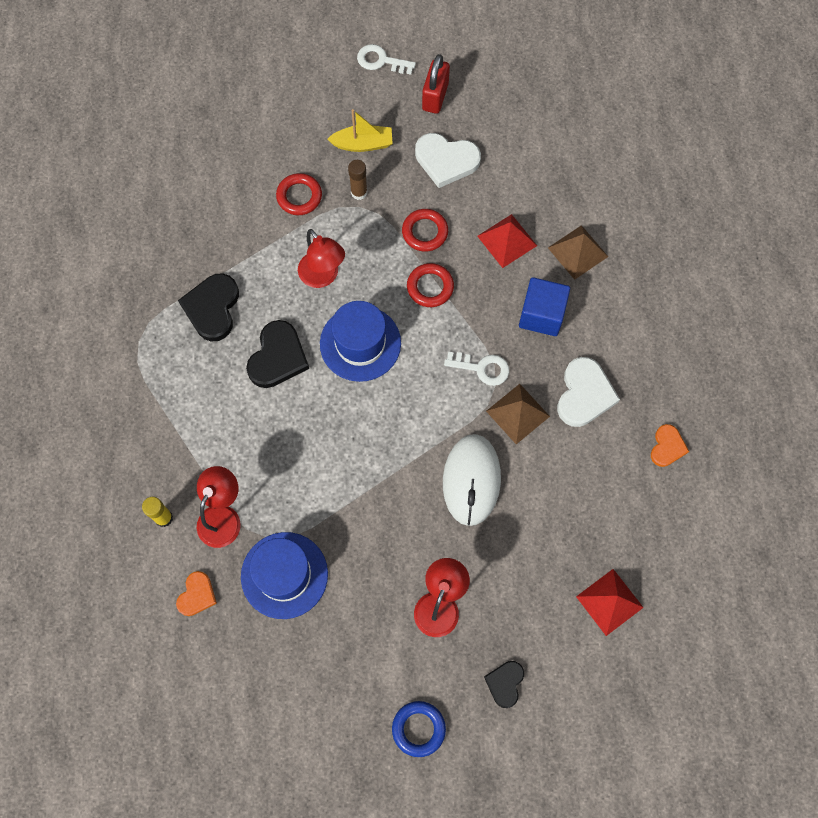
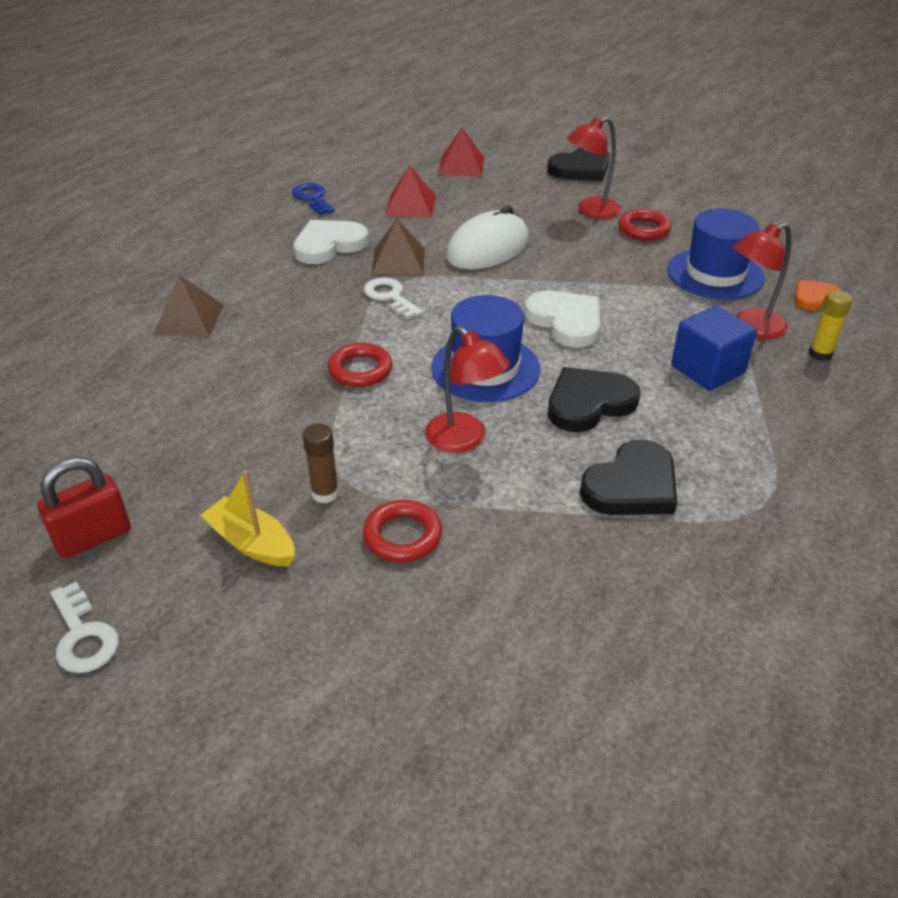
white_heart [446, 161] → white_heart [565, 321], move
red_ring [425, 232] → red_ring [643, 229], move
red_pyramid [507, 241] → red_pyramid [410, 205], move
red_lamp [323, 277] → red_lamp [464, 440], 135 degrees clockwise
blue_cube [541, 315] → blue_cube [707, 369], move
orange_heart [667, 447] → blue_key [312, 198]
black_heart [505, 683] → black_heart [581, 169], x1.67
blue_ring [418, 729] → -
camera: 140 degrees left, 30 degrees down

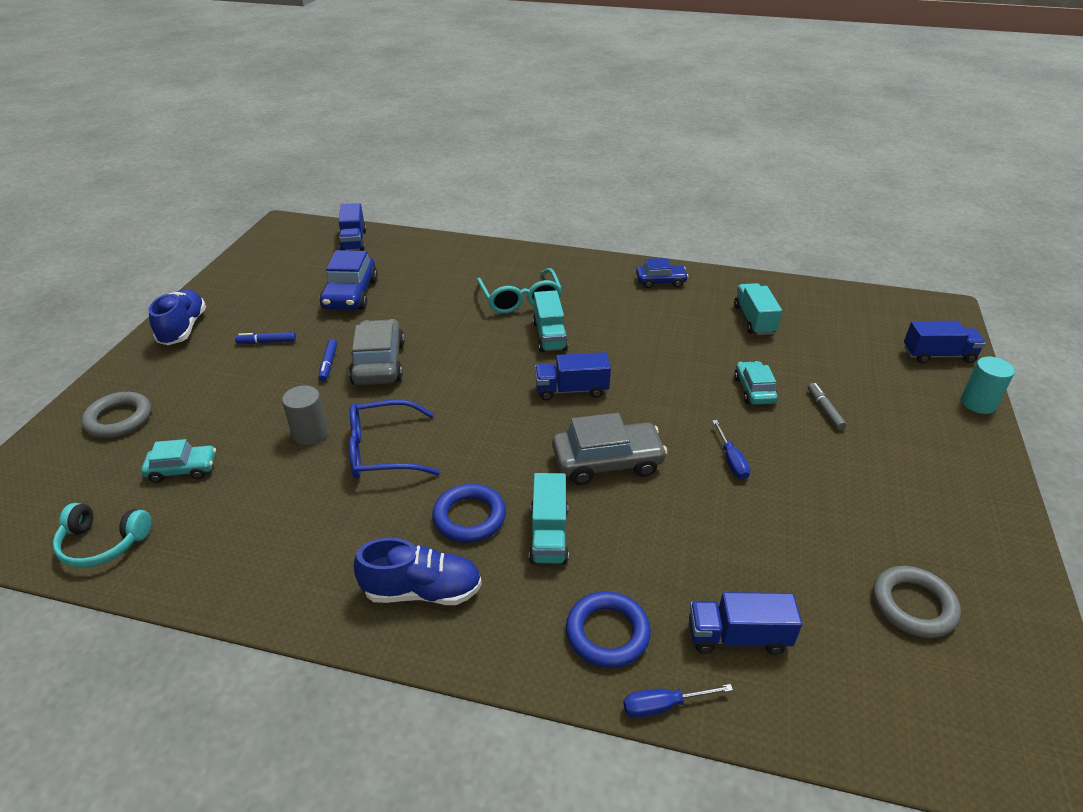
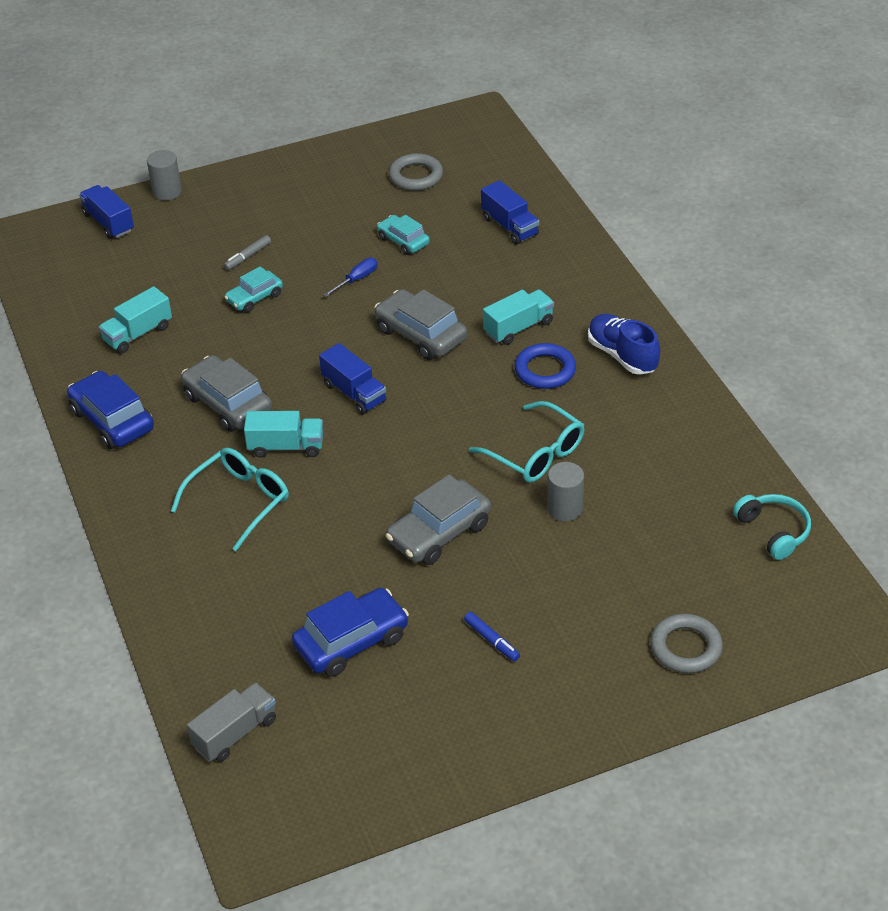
blue_truck [353, 241] → grey_truck [235, 733]
blue_car [660, 281] → blue_car [112, 420], x1.63
blue_shoe [183, 328] → -
turquoise_truck [549, 336] → turquoise_truck [286, 447], 45 degrees clockwise
blue_marker [328, 364] → -
turquoise_cylinder [978, 403] → grey_cylinder [167, 192]
blue_glasses [382, 451] → turquoise_glasses [536, 453]
turquoise_car [182, 469] → turquoise_car [403, 241], move
blue_ring [607, 633] → -
blue_screwdriver [663, 705] → -
- → grey_car [228, 403]
camera: 125 degrees left, 5 degrees up

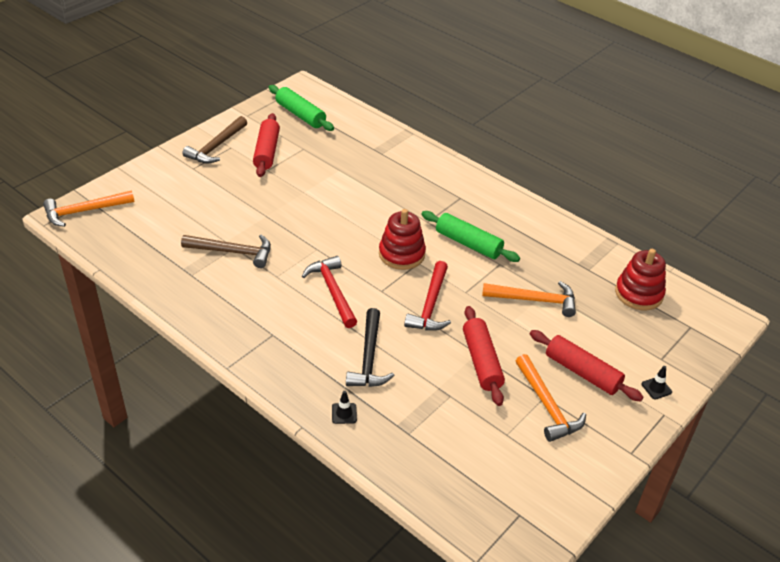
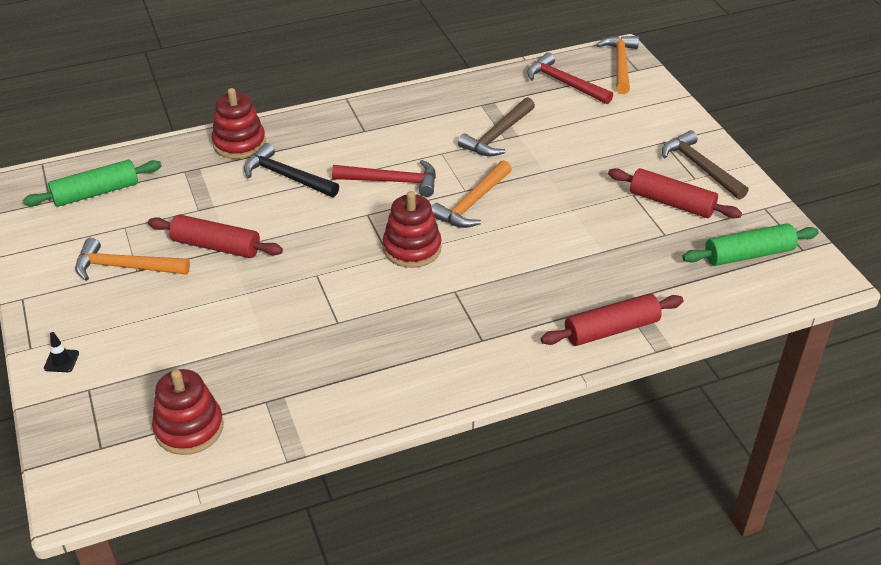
green_rolling_pin [468, 243] → green_rolling_pin [96, 193], move
red_hammer [430, 305] → red_hammer [564, 83], move
orange_hammer [535, 300] → orange_hammer [472, 203], move
red_rolling_pin [582, 372] → red_rolling_pin [611, 329], move
black_traffic_cone [344, 413] → red_stacking_toy [239, 143]
camera: 120 degrees right, 0 degrees up

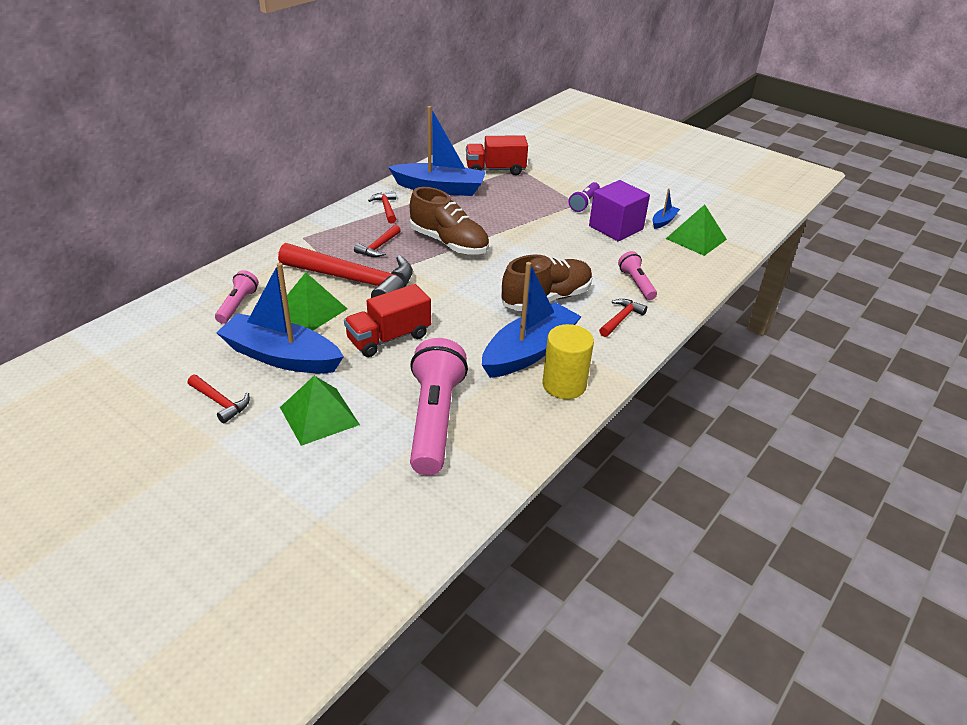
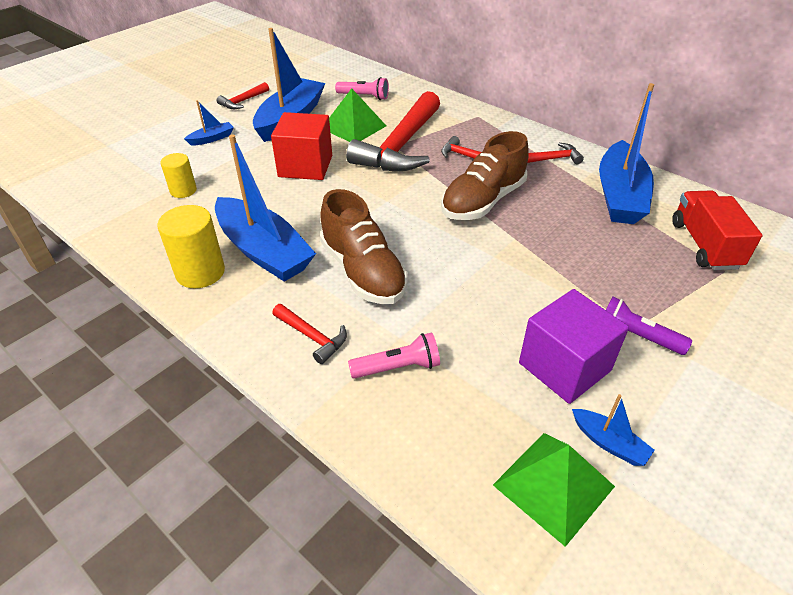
red_truck [389, 338] → red_cube [305, 166]
pink_flashlight [434, 420] → yellow_cylinder [183, 190]
green_pyramid [319, 416] → blue_boat [212, 138]
camera: 95 degrees right, 5 degrees up

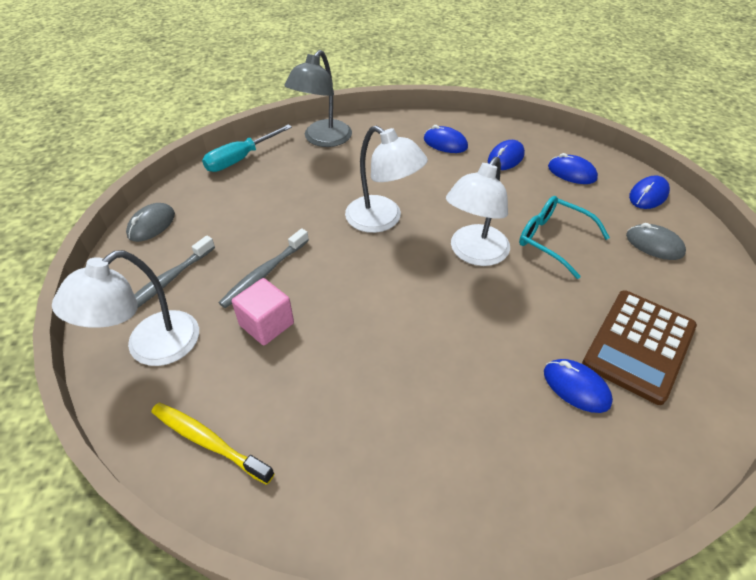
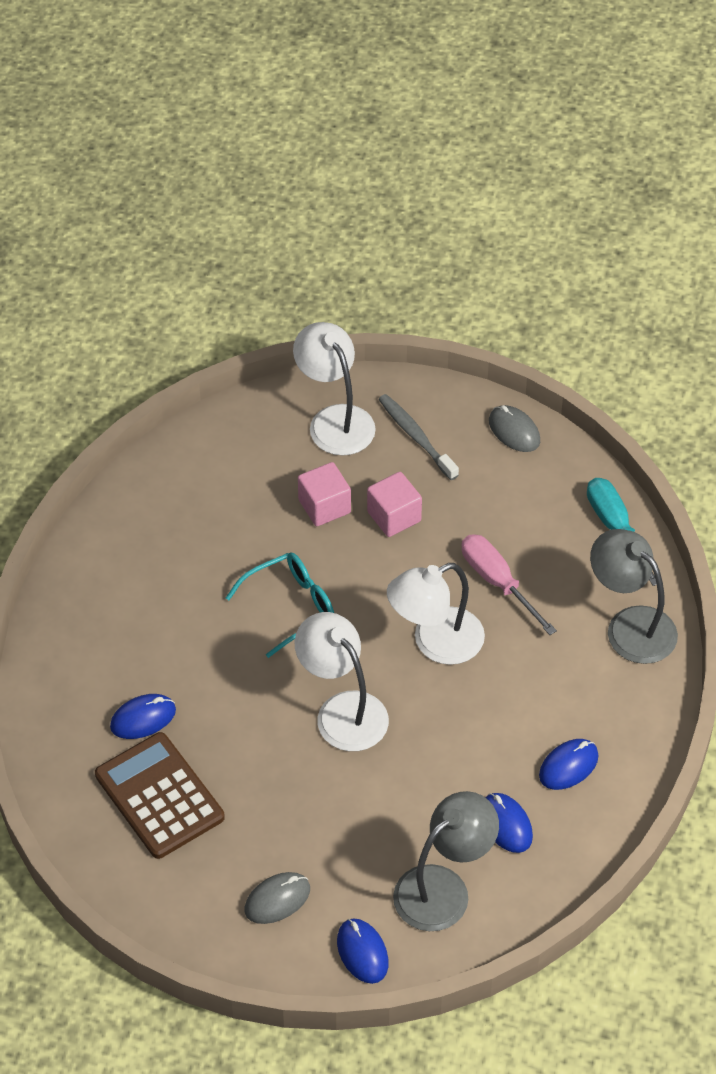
blue_mouse [571, 173] → grey_lamp [443, 888]
turquoise_glasses [553, 240] → turquoise_glasses [290, 607], move
grey_toothbrush [264, 273] → pink_cube [394, 516]
yellow_toothbrush [208, 441] → -
- → pink_screwdriver [497, 582]
camera: 110 degrees right, 5 degrees up

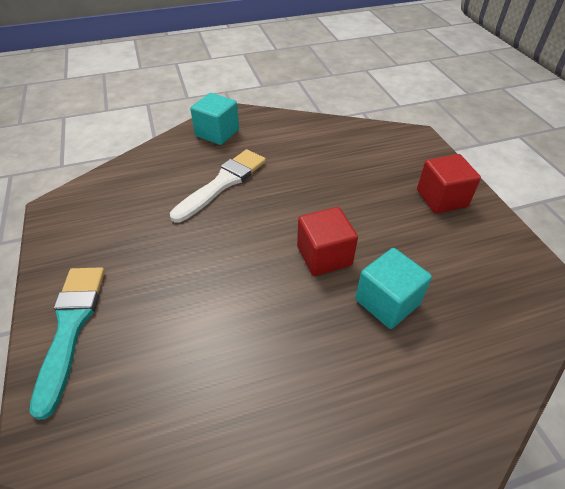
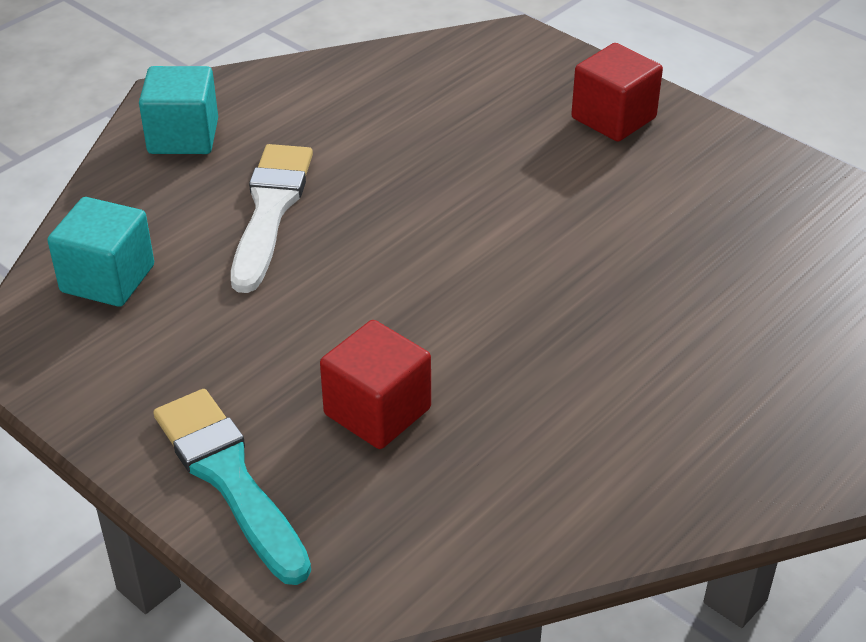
red_cube [324, 256] → red_cube [377, 411], move
turquoise_cube [387, 302] → turquoise_cube [108, 279], move
camera: 30 degrees left, 5 degrees down

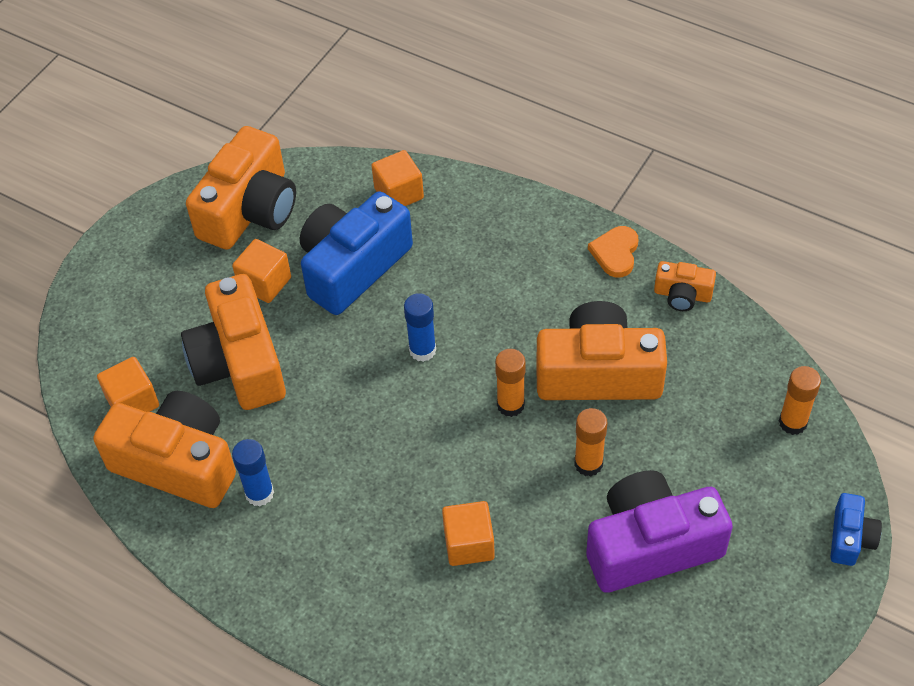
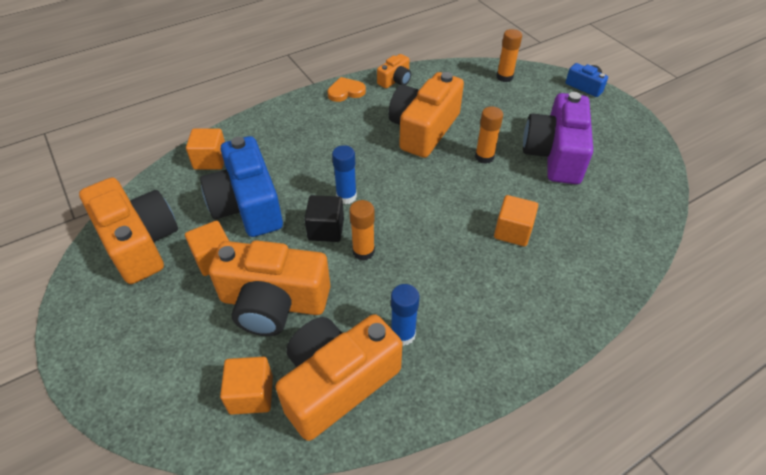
orange_heart [615, 253] → orange_heart [346, 92], 120 degrees clockwise
orange_glue_stick [510, 405] → orange_glue_stick [363, 251], move
- → black_cube [326, 229]
camera: 65 degrees left, 5 degrees down

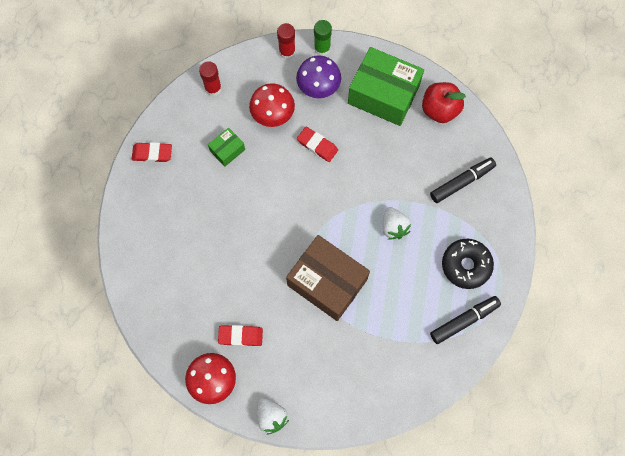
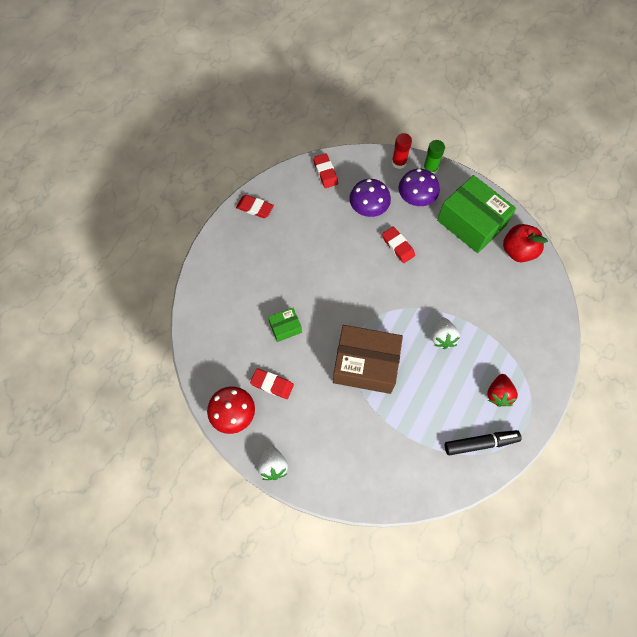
red_glue_stick [213, 88] → red_eraser [325, 172]
red_mushroom [273, 114] → purple_mushroom [368, 209]
green_box [227, 150] → green_box [285, 327], move
black_marker [462, 182] → -
brown_box [327, 282] → brown_box [365, 365], 45 degrees counterclockwise
black_donut [466, 265] → red_strawberry [498, 394]
camera: 20 degrees right, 5 degrees down

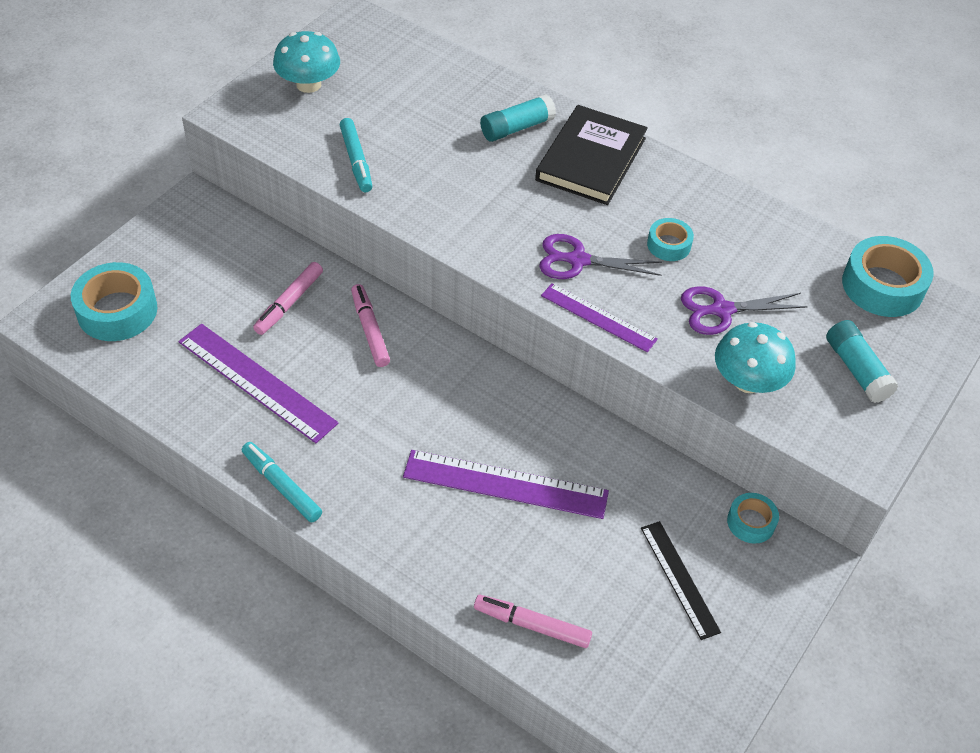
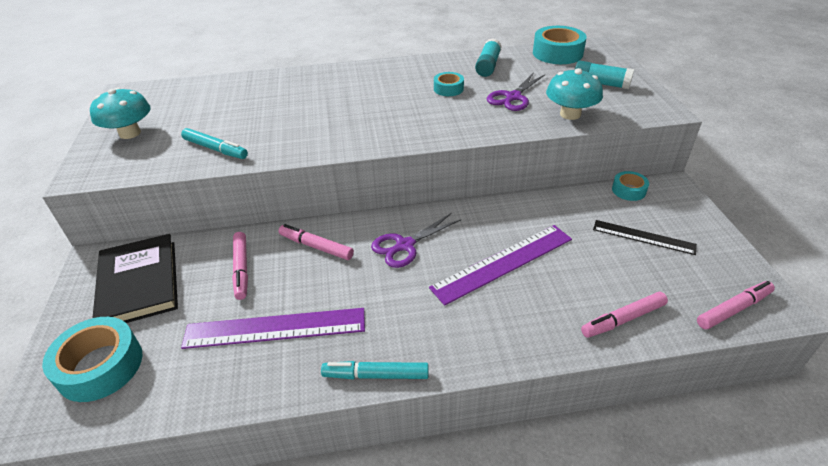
turquoise_glue_stick [517, 128] → turquoise_glue_stick [488, 66], move
black_book [591, 159] → black_book [139, 283], move
purple_scissors [578, 260] → purple_scissors [405, 245], move
purple_ruler [598, 317] → -
- → pink_marker [733, 309]
camera: 40 degrees left, 10 degrees down

